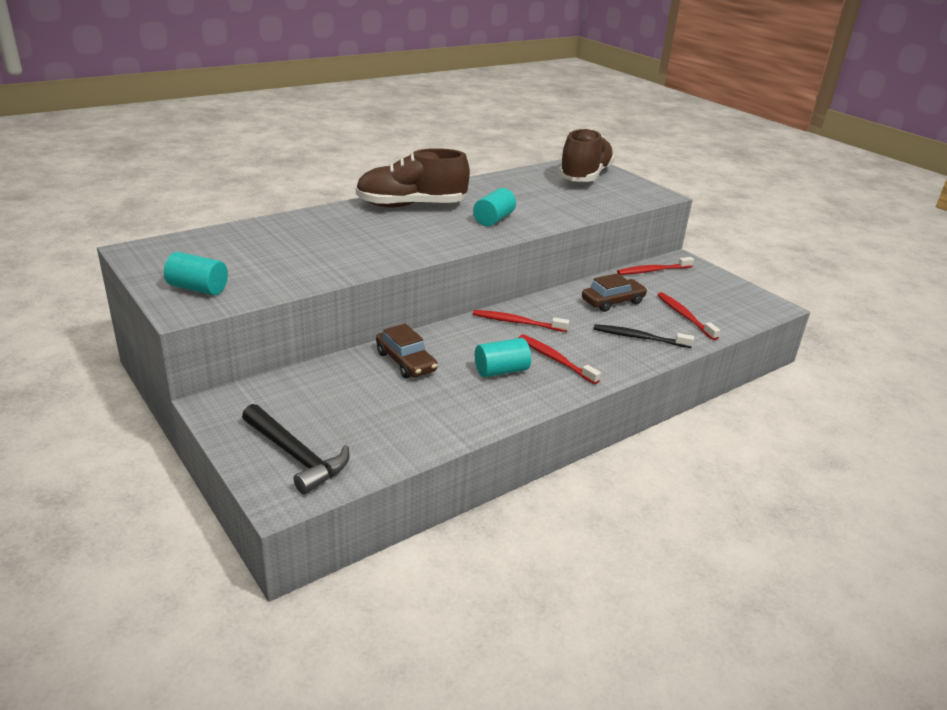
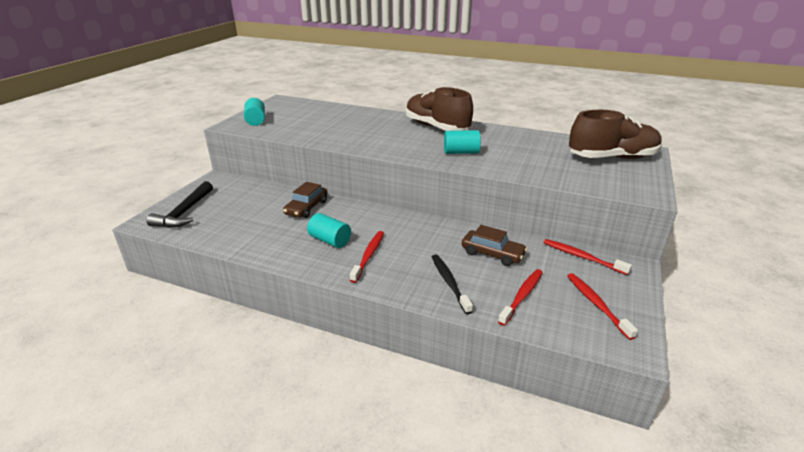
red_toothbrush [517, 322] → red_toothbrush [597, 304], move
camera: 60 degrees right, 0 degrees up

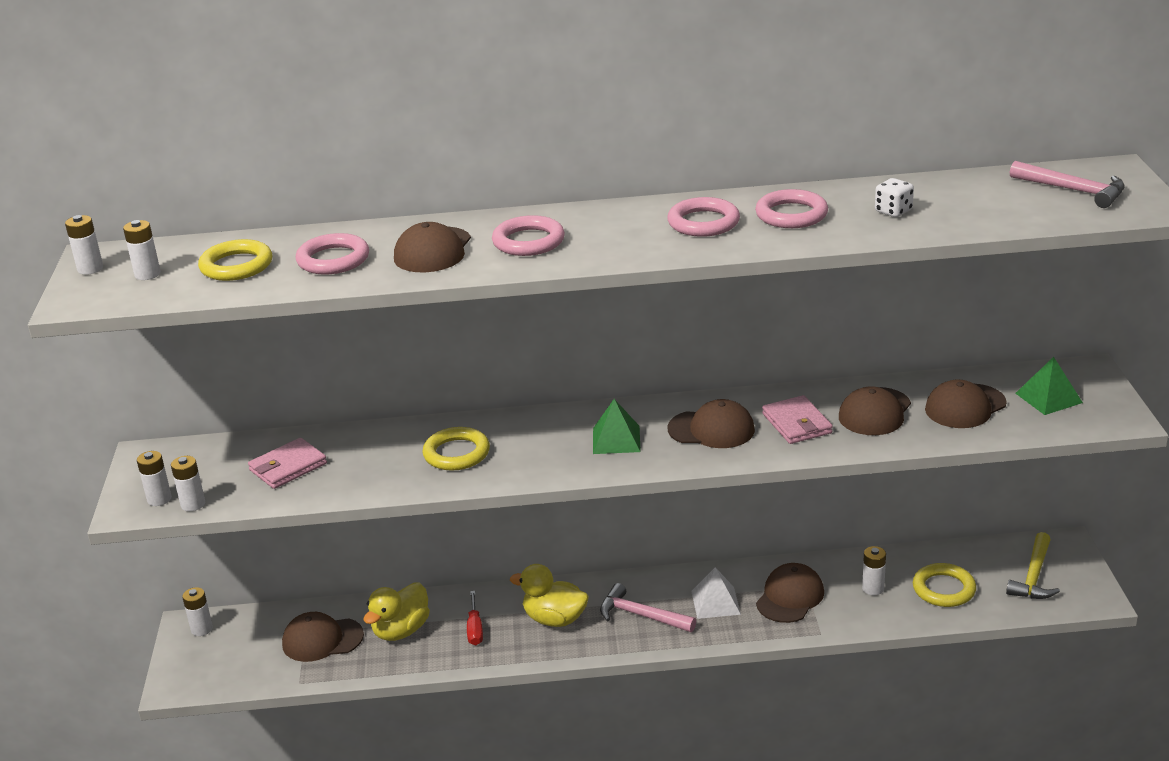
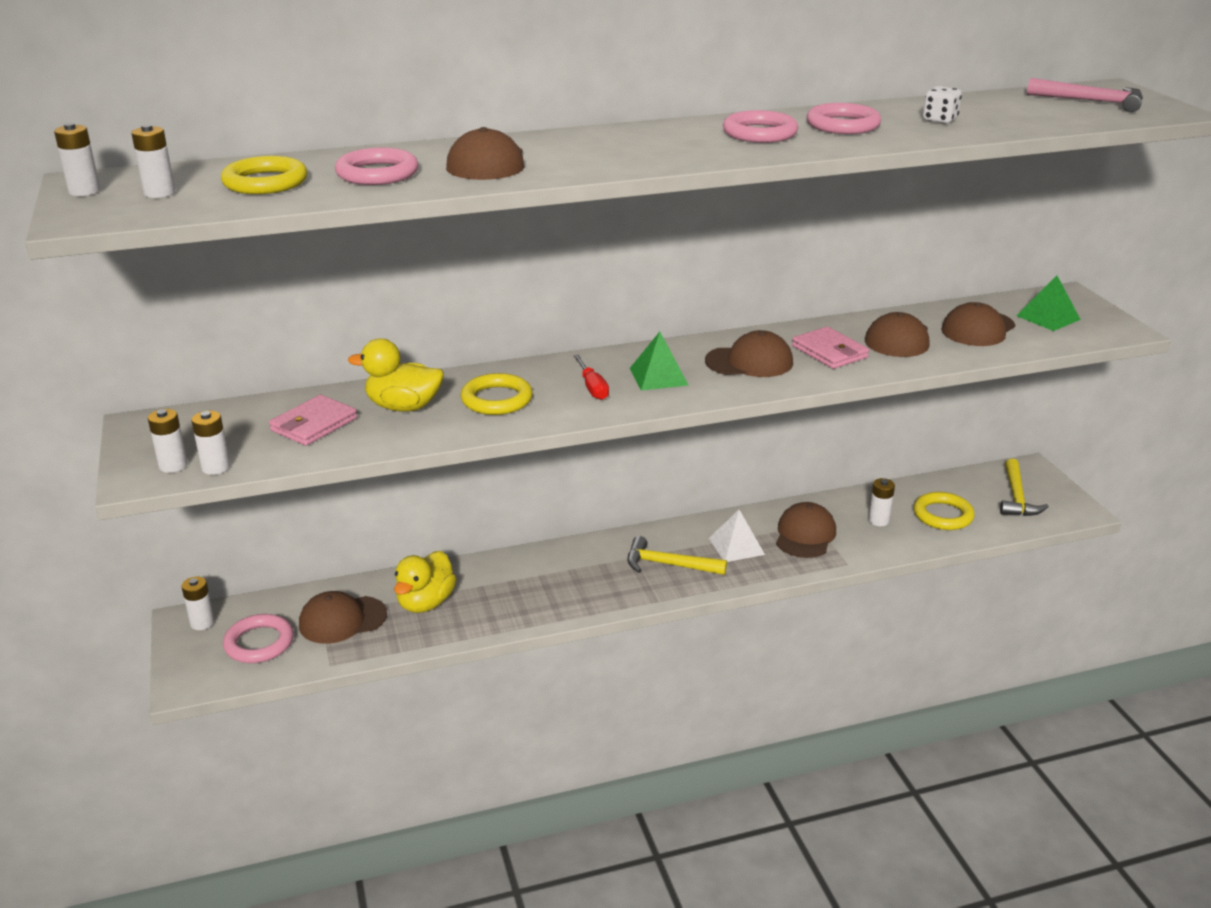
pink_ring [528, 241] → pink_ring [259, 643], move
yellow_duck [554, 619] → yellow_duck [403, 407], move
pink_hammer [641, 615] → yellow_hammer [668, 565]
red_screwdriver [475, 629] → red_screwdriver [592, 388], move
camera: 15 degrees left, 0 degrees up

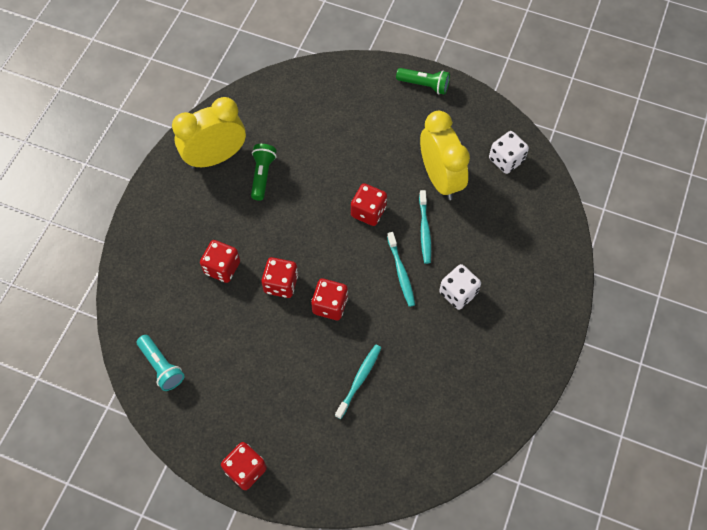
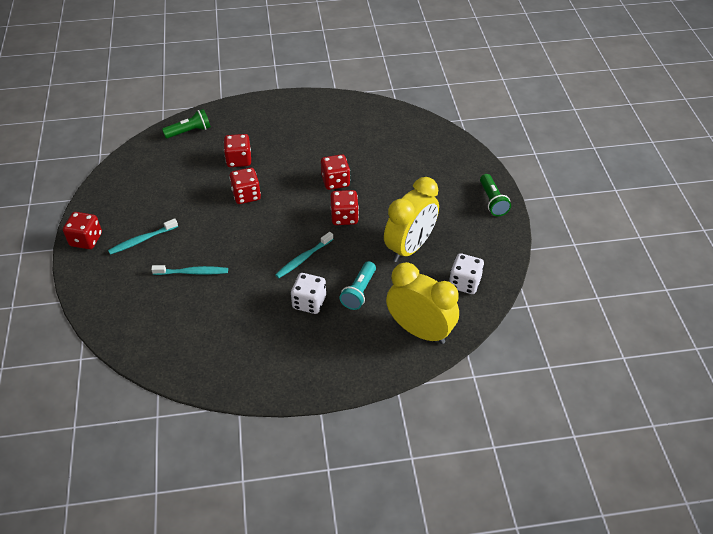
yellow_clock [216, 157] → yellow_clock [420, 330], move
green_flashlight [262, 175] → green_flashlight [189, 131], move
turquoise_toothbrush [424, 230] → turquoise_toothbrush [142, 240], move
red_dice [330, 305] → red_dice [335, 181], move
turquoise_flashlight [161, 366] → turquoise_flashlight [359, 291], move
camera: 60 degrees right, 15 degrees down

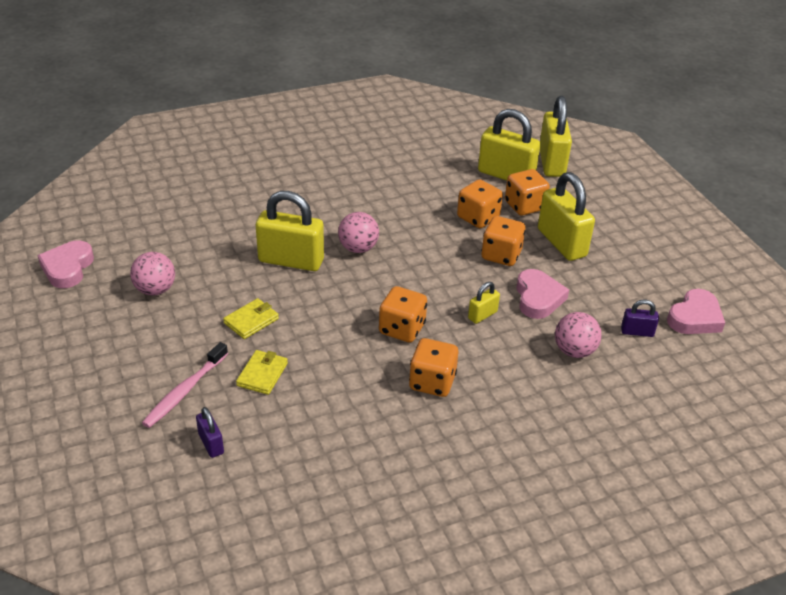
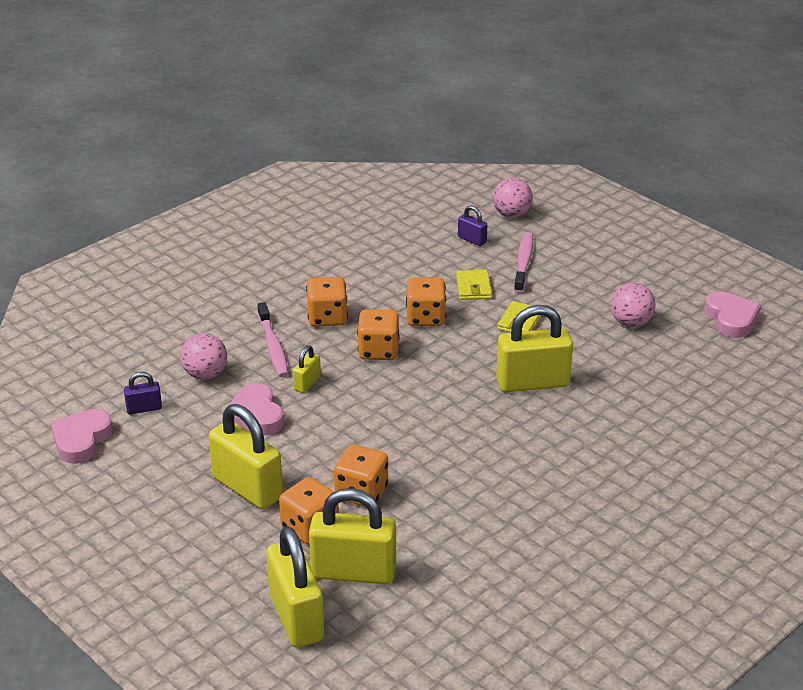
pink_ball [358, 248] → pink_ball [511, 214], move
orange_dice [501, 255] → orange_dice [425, 318], move
- → pink_toothbrush [273, 346]
camera: 160 degrees right, 5 degrees down

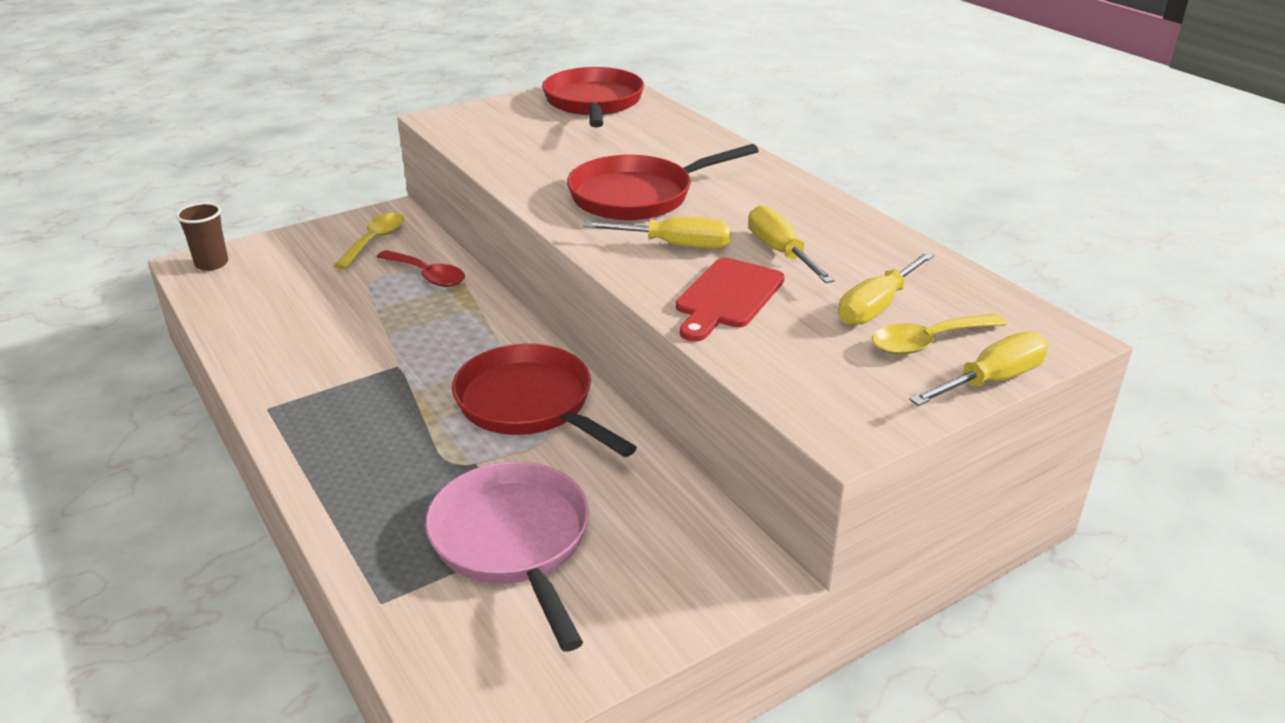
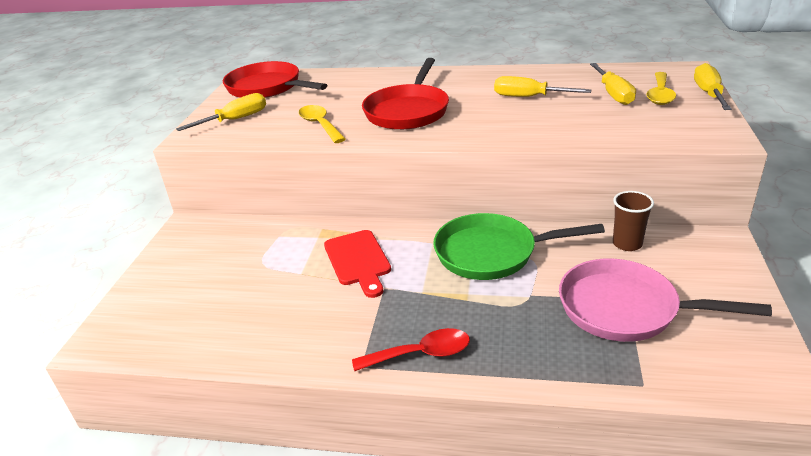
brown_cup [211, 264] → brown_cup [627, 244], move
yellow_spoon [375, 241] → yellow_spoon [320, 125], move
yellow_screwdriver [675, 245] → yellow_screwdriver [235, 120], move
red_spoon [427, 276] → red_spoon [421, 354], move
red_cutting_board [727, 297] → red_cutting_board [358, 261], move
red_pan [530, 404] → green_pan [491, 253]
camera: 45 degrees left, 0 degrees up

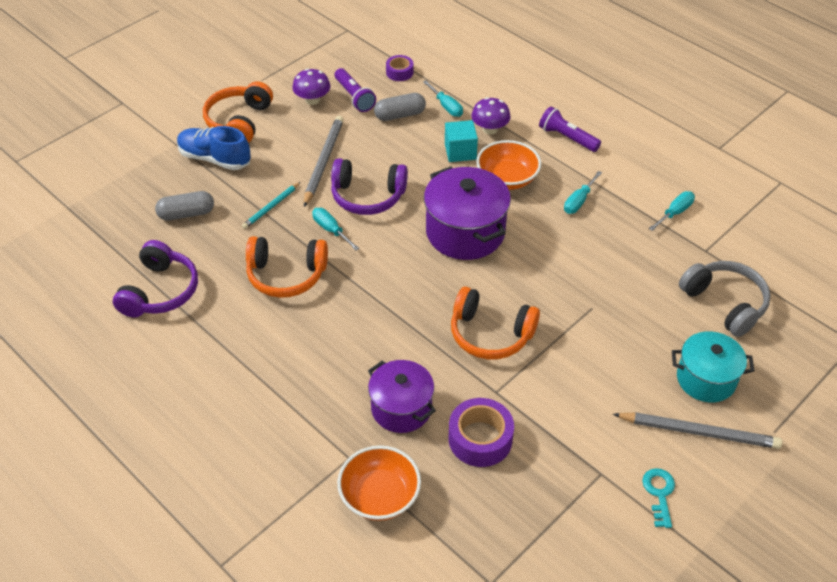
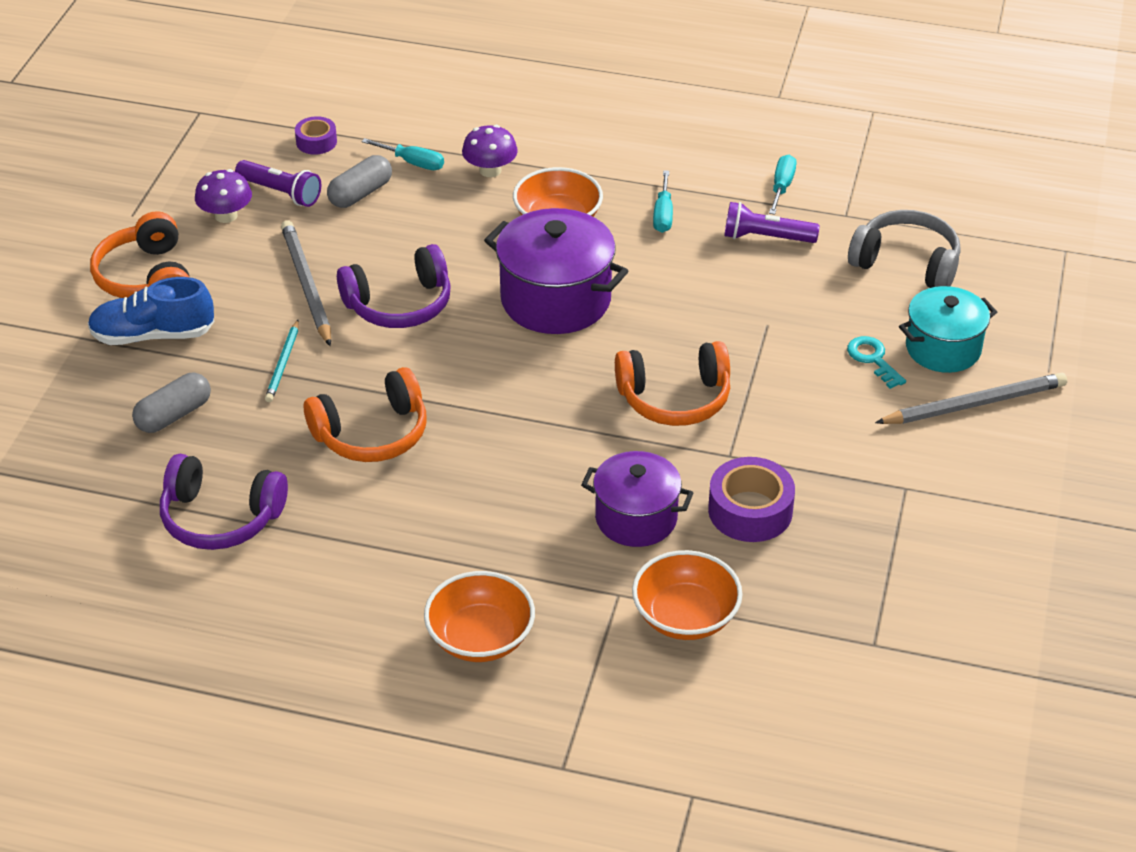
purple_flashlight [567, 138] → purple_flashlight [766, 237], move
turquoise_cube [460, 151] → -
turquoise_screwdriver [331, 230] → -
purple_headphones [160, 291] → purple_headphones [220, 517], 120 degrees clockwise
turquoise_key [659, 493] → turquoise_key [873, 359], move
- → orange_bowl [480, 638]
camera: 30 degrees left, 5 degrees down

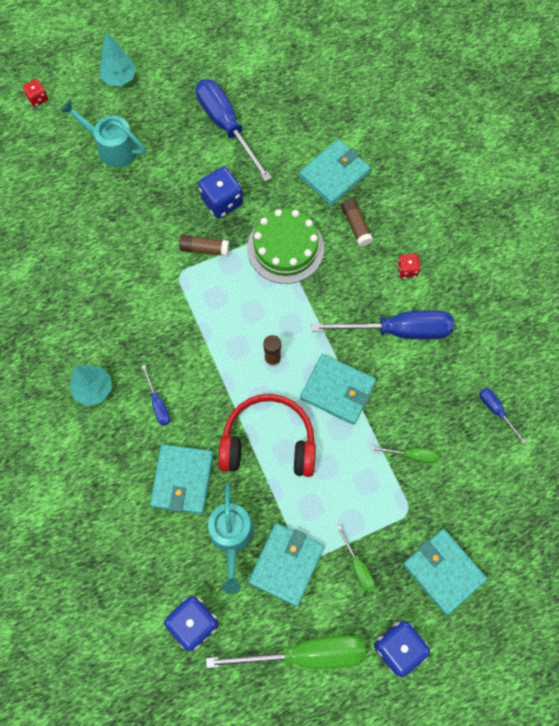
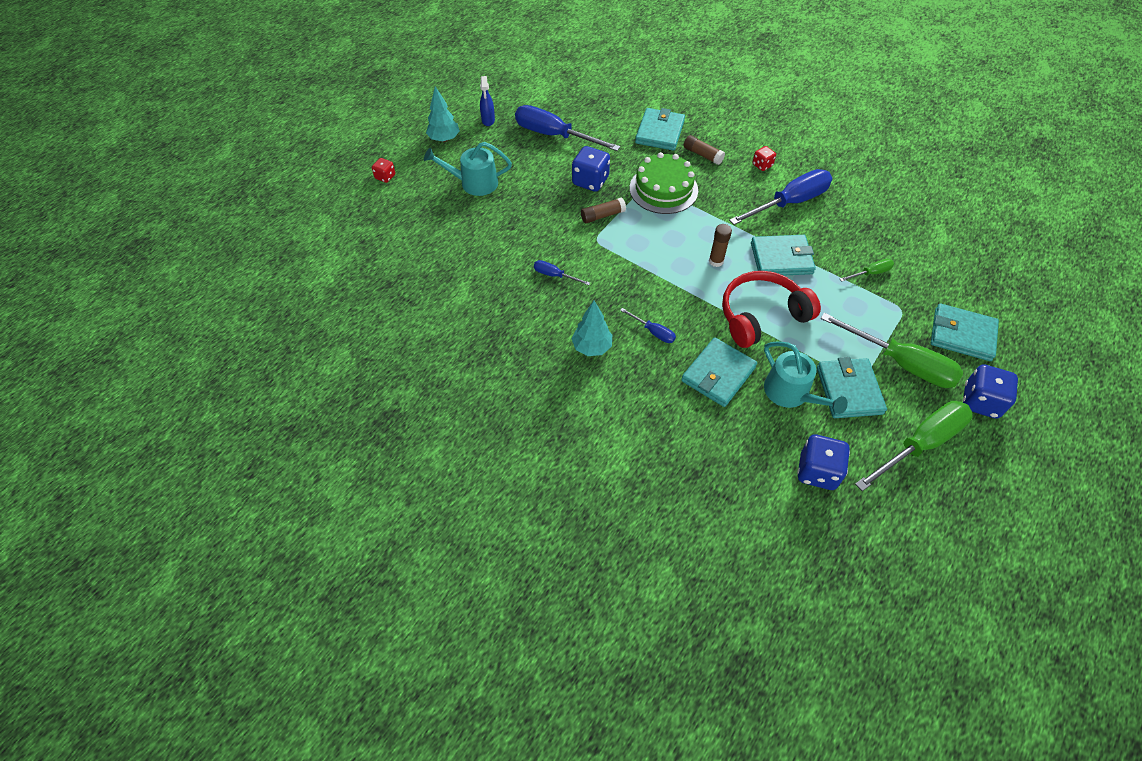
blue_screwdriver [496, 411] → blue_screwdriver [555, 275], move
turquoise_wallet [182, 480] → turquoise_wallet [718, 374], 60 degrees clockwise
green_screwdriver [358, 566] → green_screwdriver [901, 363], x2.17
- → blue_spray_bottle [488, 120]
camera: 30 degrees left, 15 degrees down

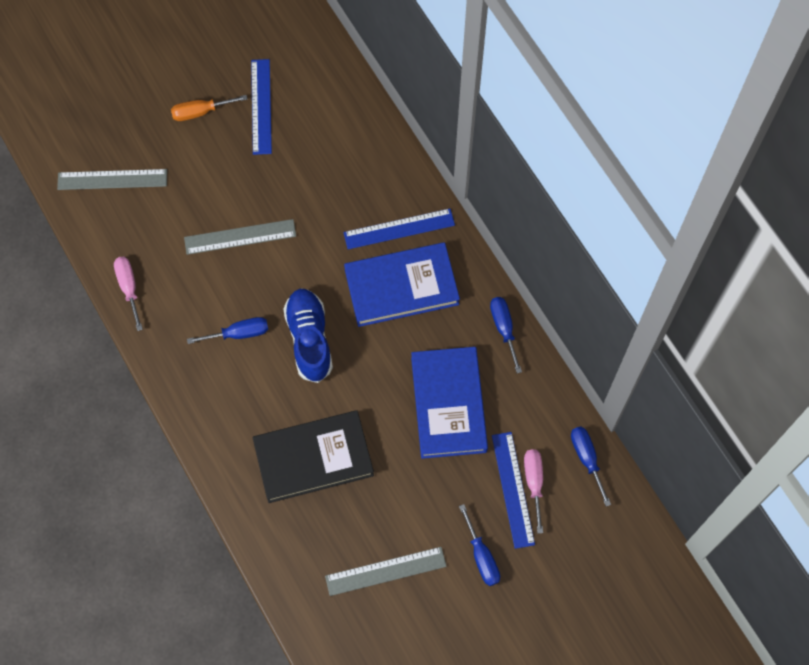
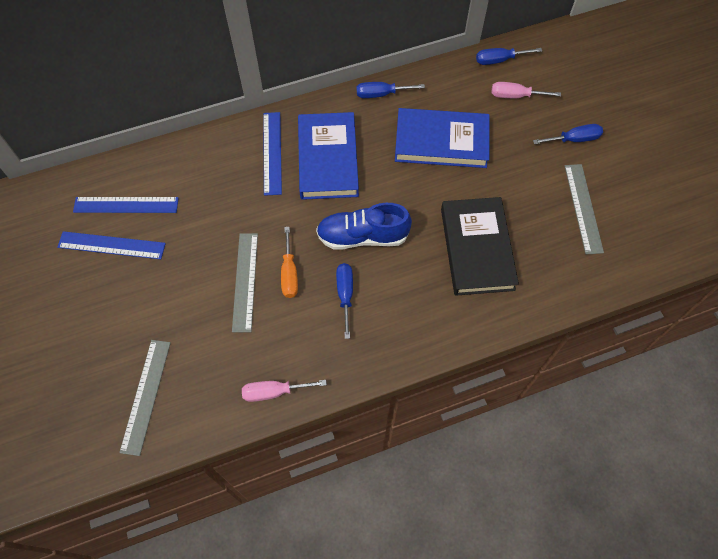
orange_screwdriver [200, 112] → orange_screwdriver [289, 273], move
blue_ruler [513, 489] → blue_ruler [126, 205], move
camera: 80 degrees left, 5 degrees down

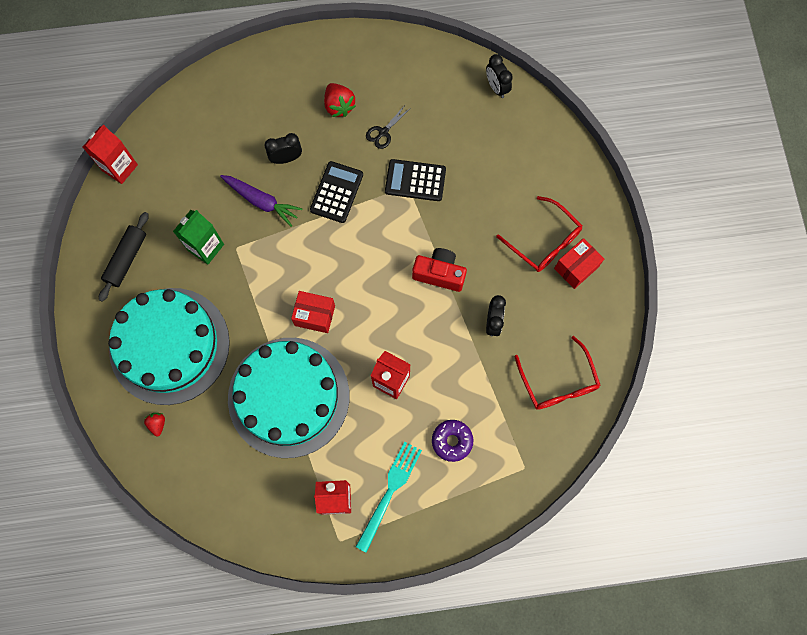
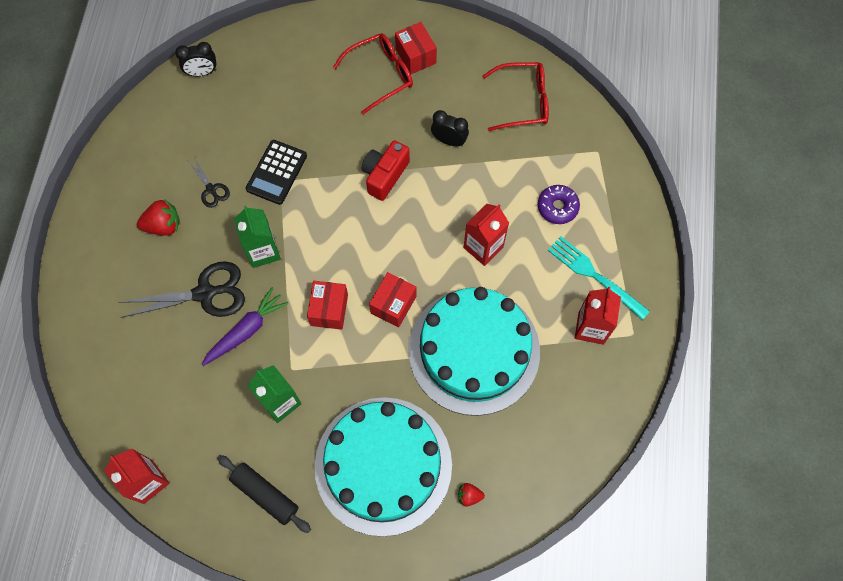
black_clock [286, 158] → black_scissors [205, 293]
black_calculator [337, 192] → green_carton [263, 251]
- → red_box [329, 310]
camera: 75 degrees left, 5 degrees down

